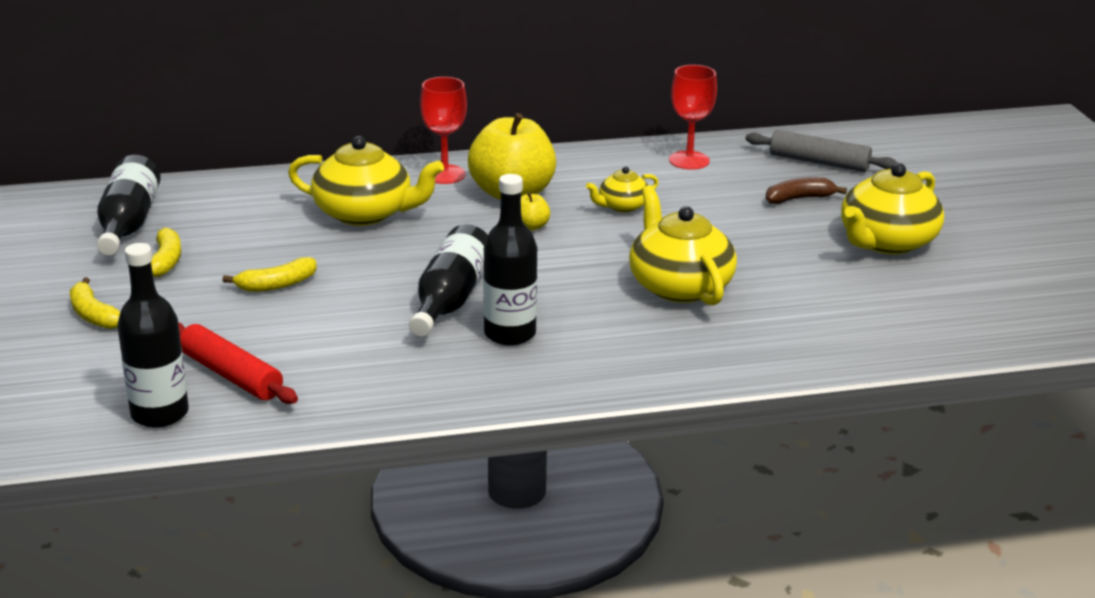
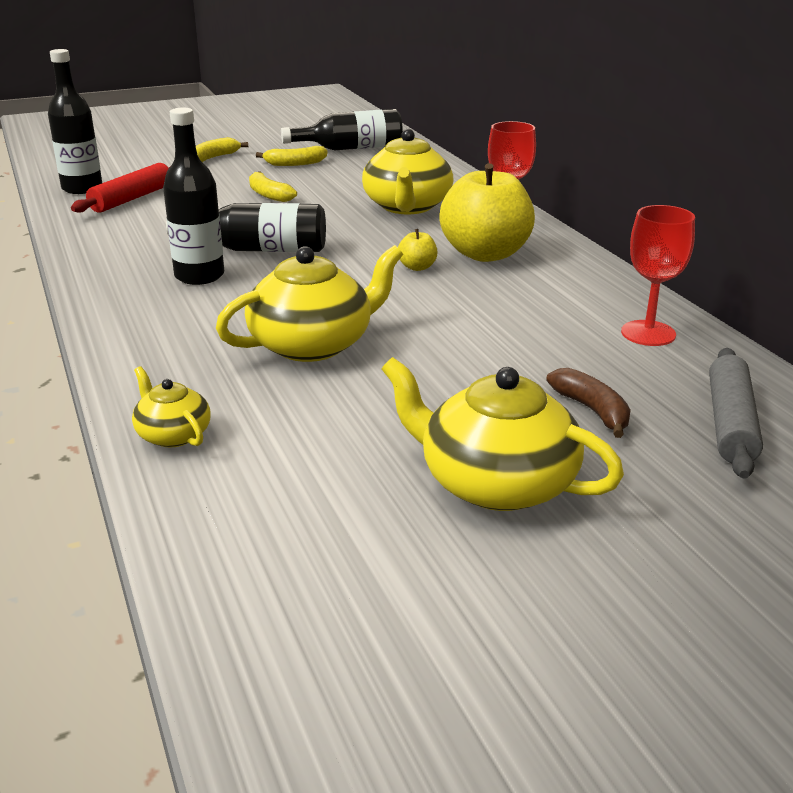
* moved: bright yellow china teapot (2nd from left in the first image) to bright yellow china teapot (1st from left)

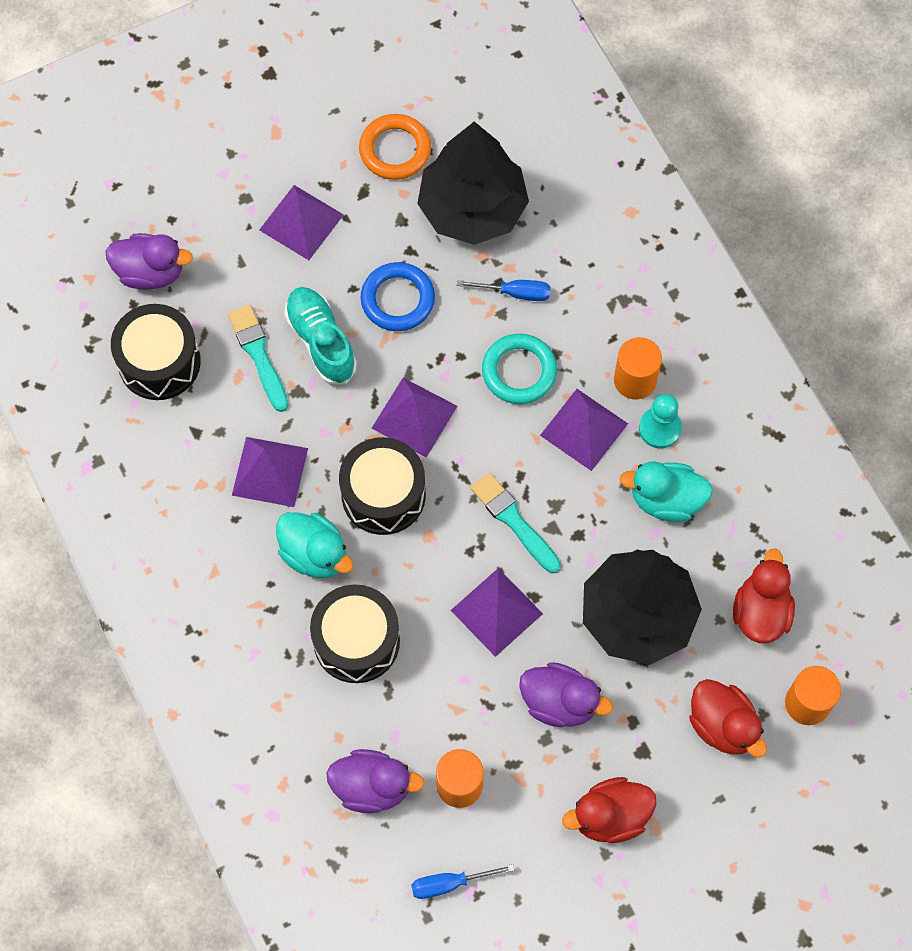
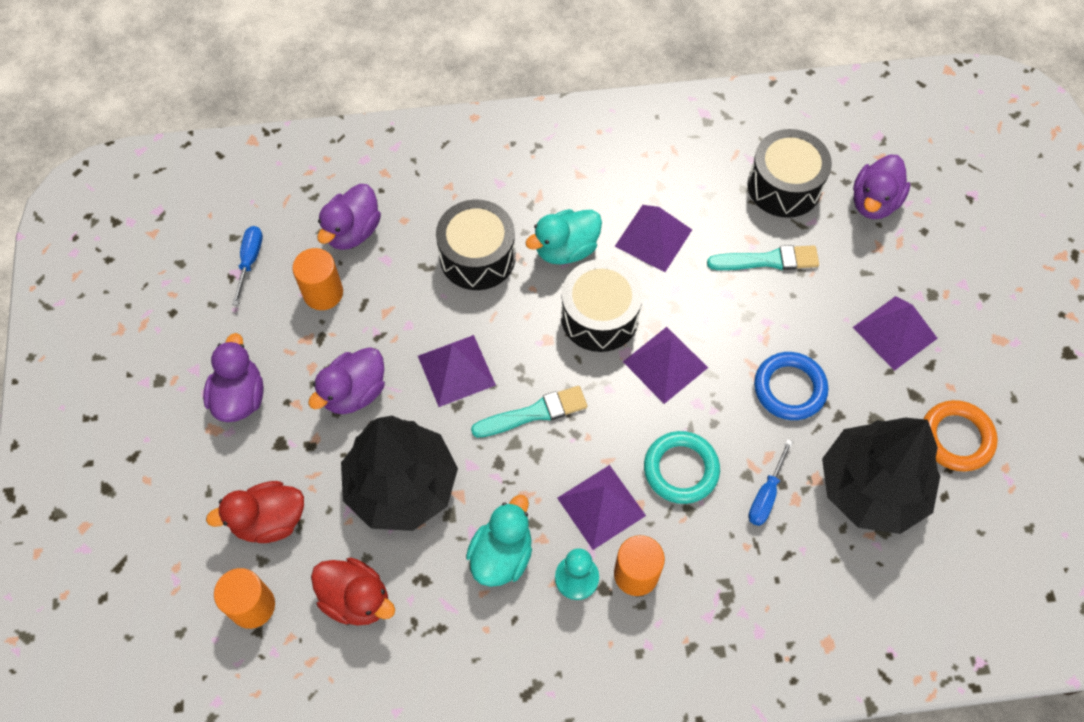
* removed: turquoise sneaker
* recoloured: scarlet rubber duck (1st from left) to violet rubber duck (1st from left)

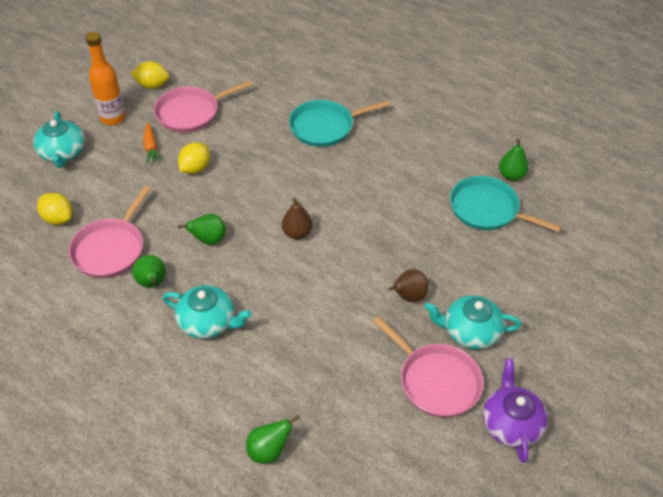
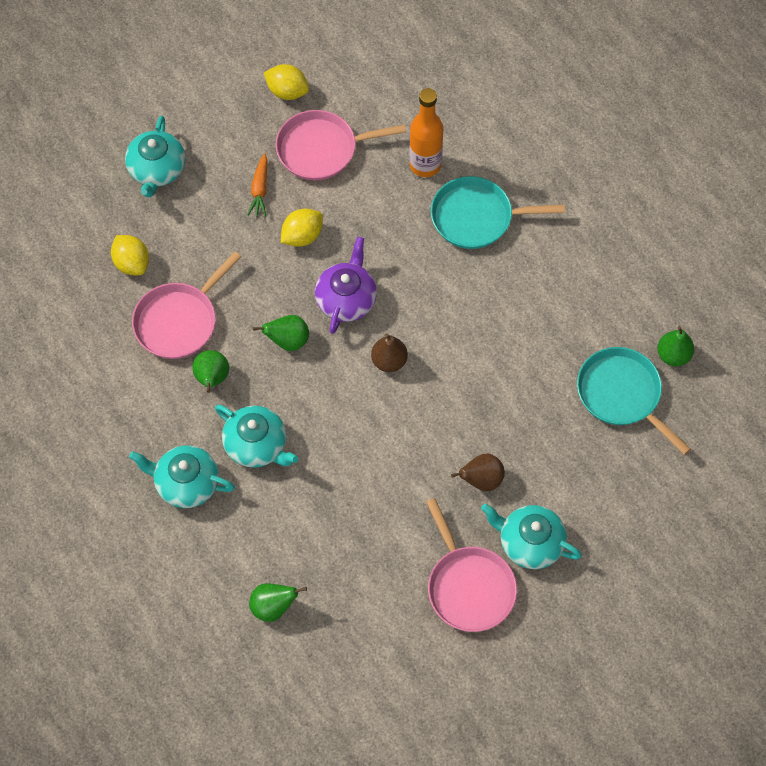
* added: turquoise china teapot (2nd from left)
* moved: orange flask
* moved: violet china teapot

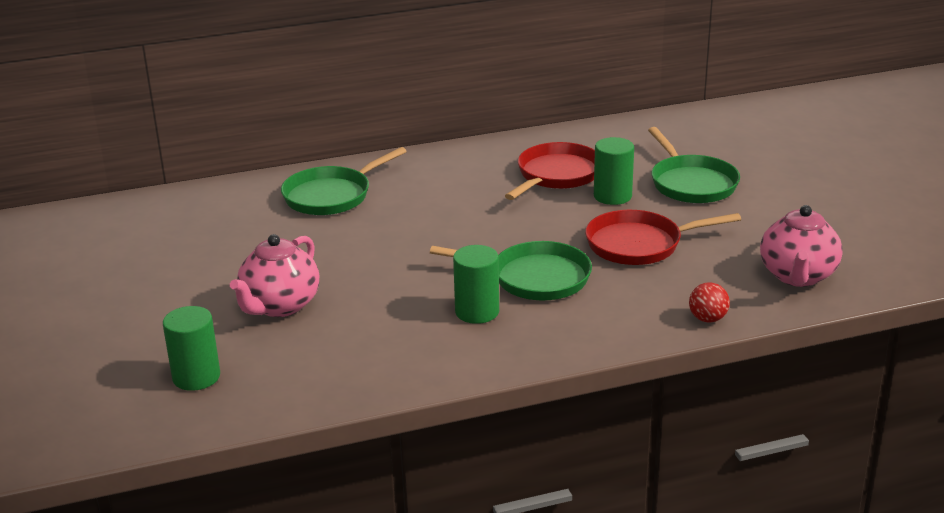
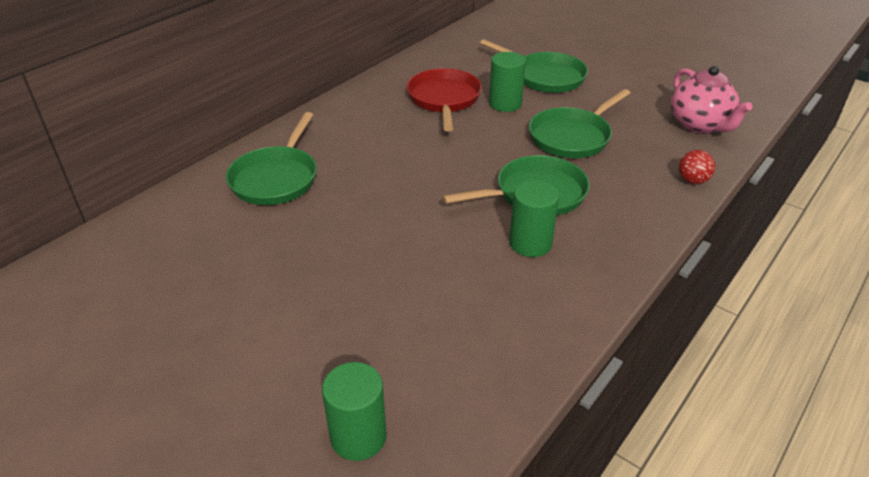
* removed: rosy china teapot (1st from left)
* recoloured: scarlet skillet (2nd from left) to emerald skillet (4th from left)

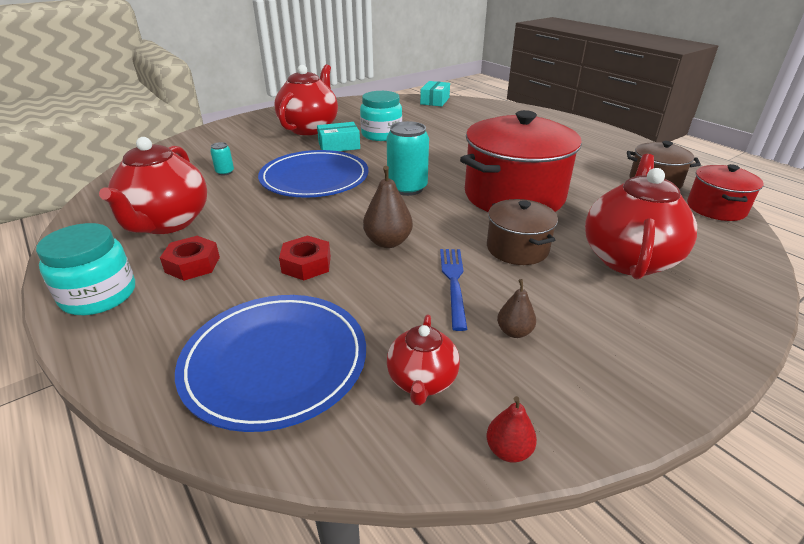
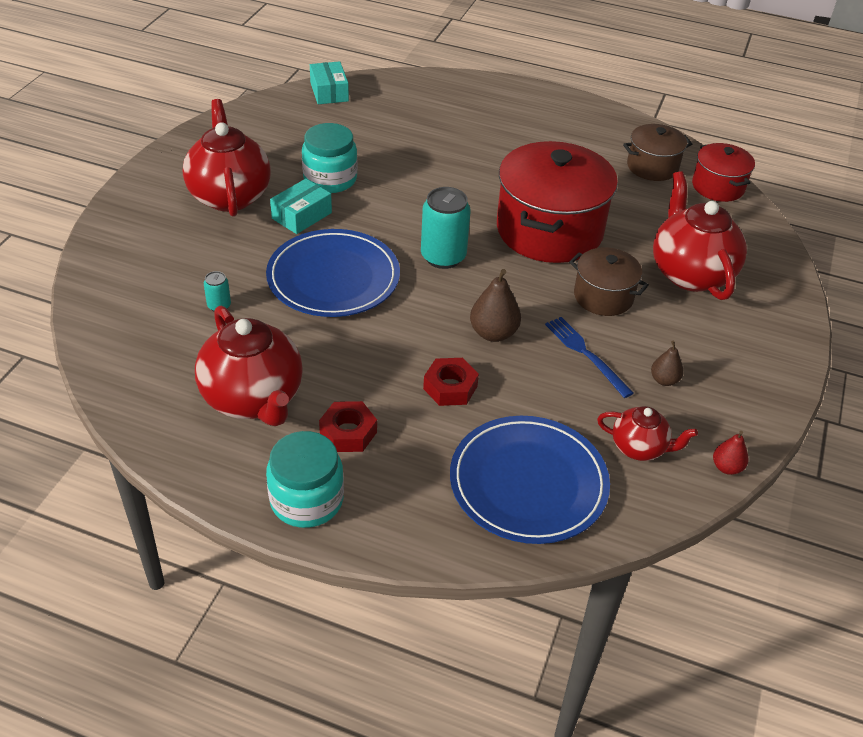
* turned: scarlet china teapot (3rd from left) 45 degrees counterclockwise

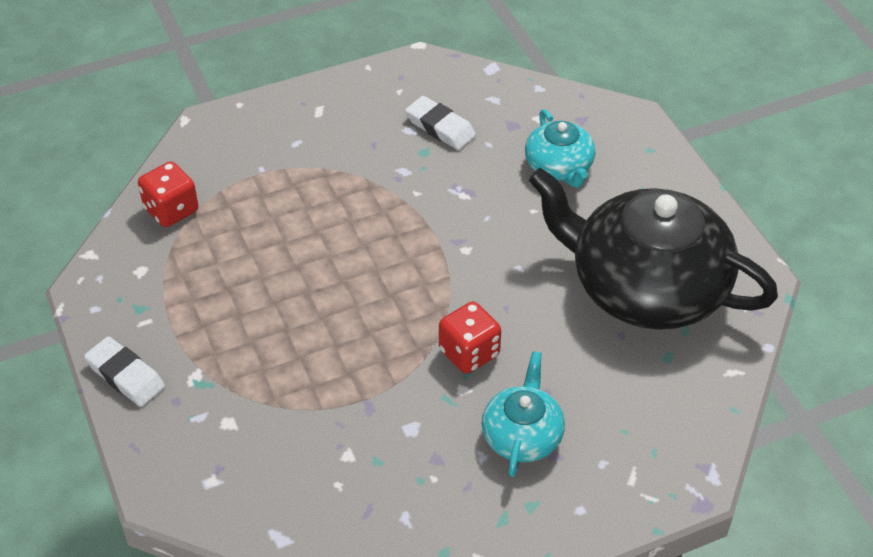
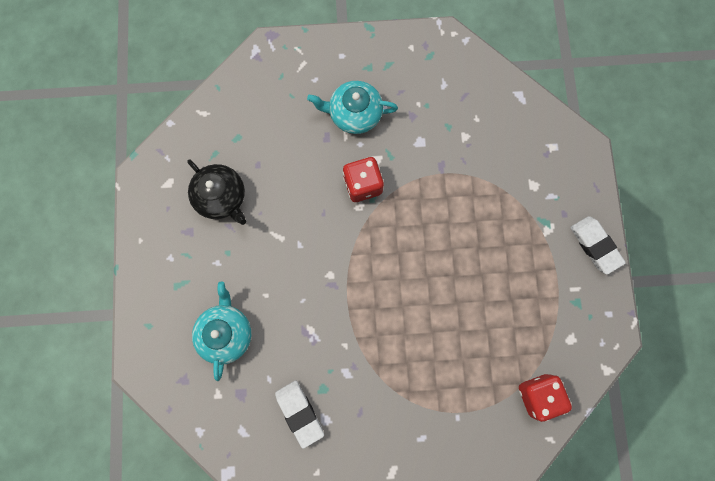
* turned: turquoise china teapot (1st from left in the first image) 60 degrees clockwise
* resized: jet-black china teapot x0.48

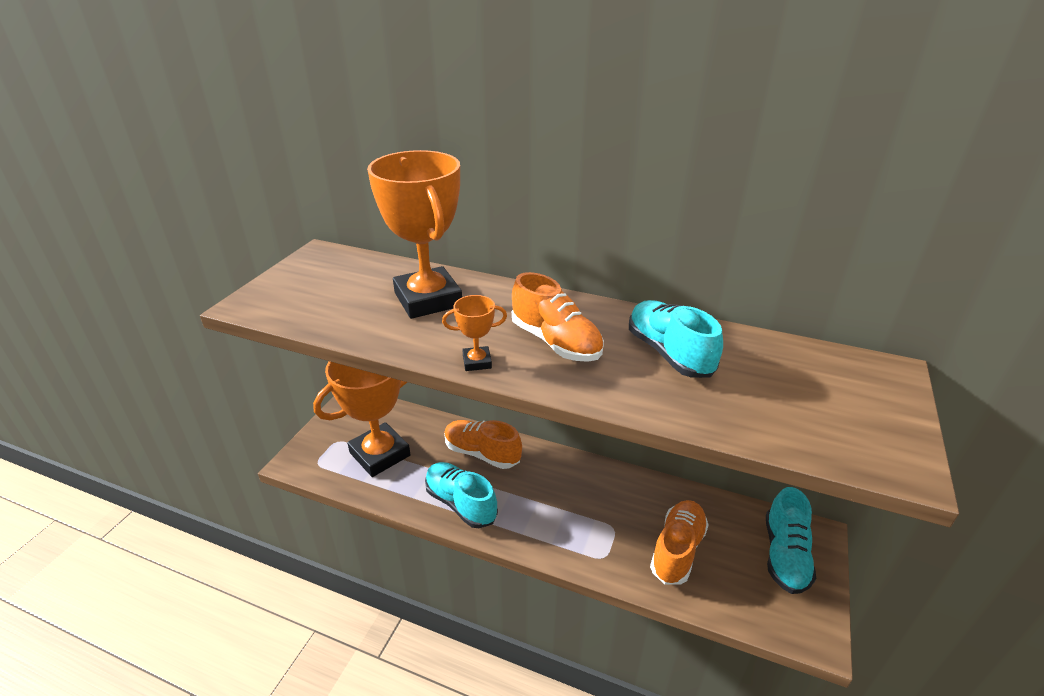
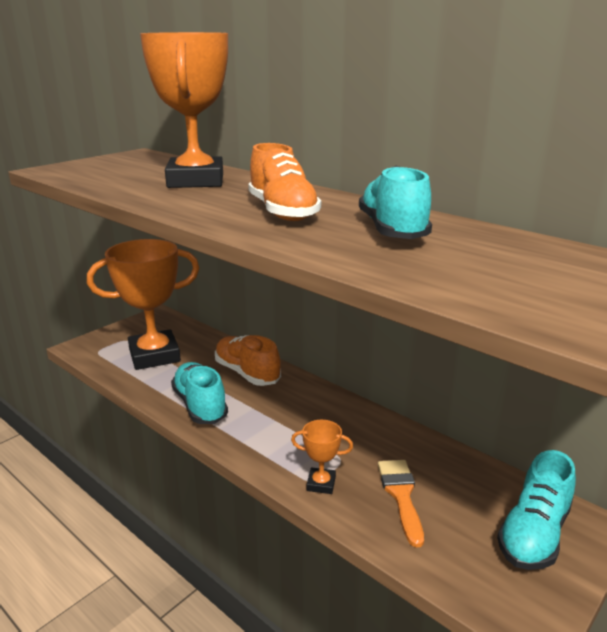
* moved: orange award cup (3rd from left)
* replaced: orange sneaker (3rd from left) to orange paintbrush

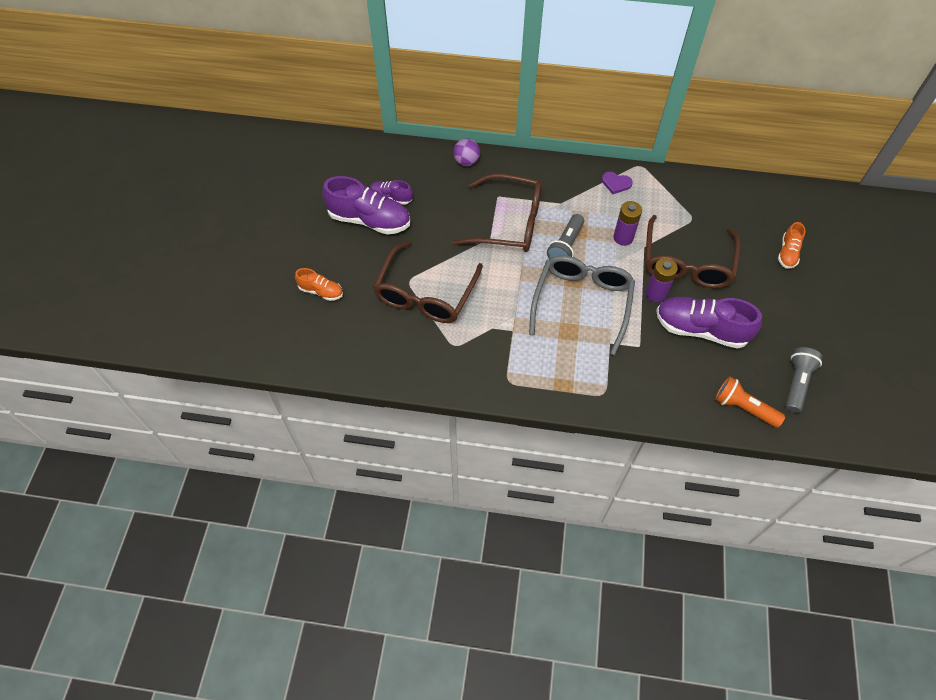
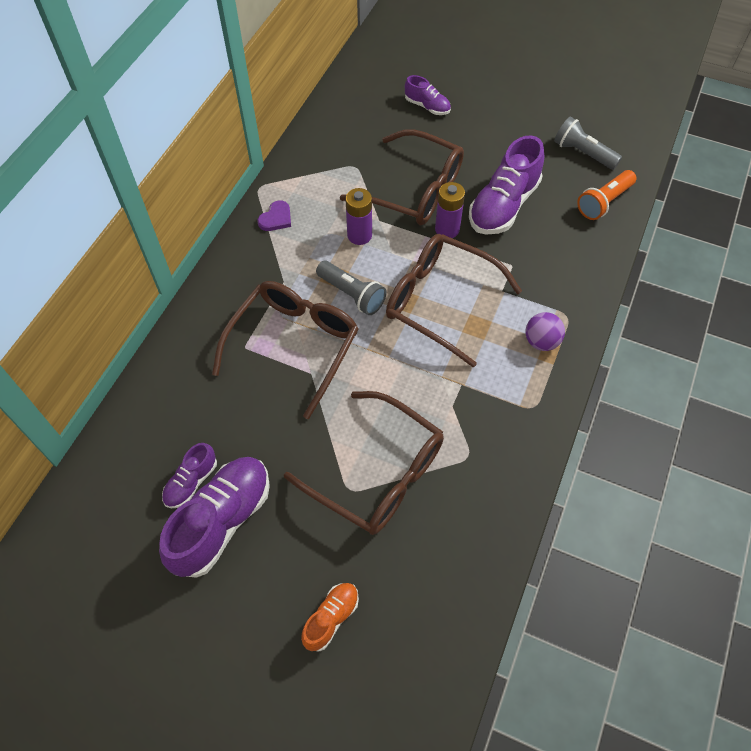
* moved: violet play ball
* recoloured: gray glasses to brown glasses (4th from left)
* recoloured: orange sneaker (2nd from left) to violet sneaker (3rd from left)

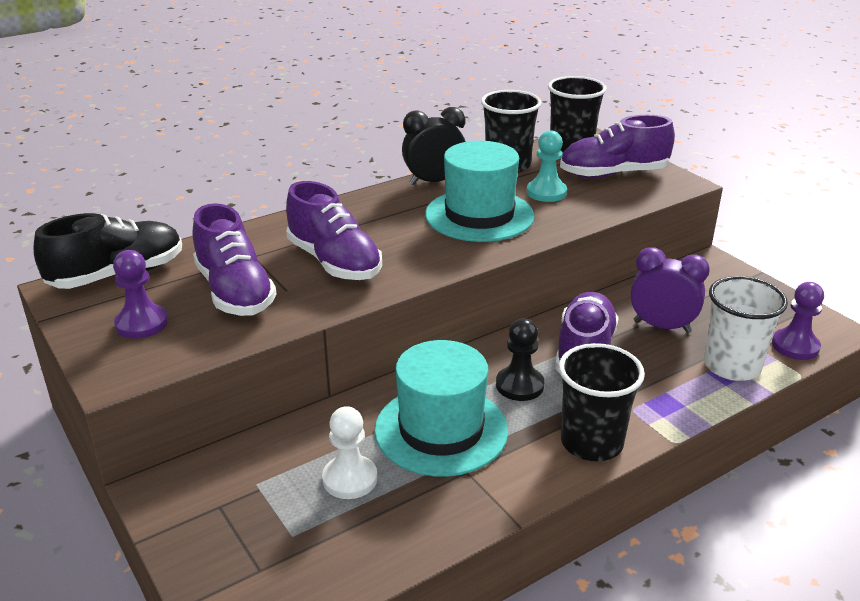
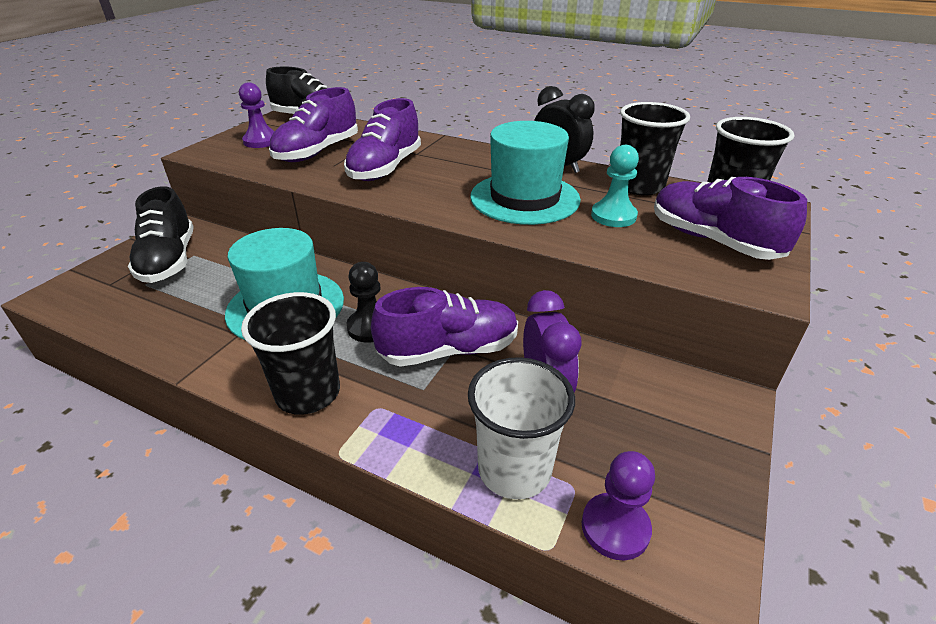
* removed: white chess pawn
* added: jet-black sneaker (1st from left)

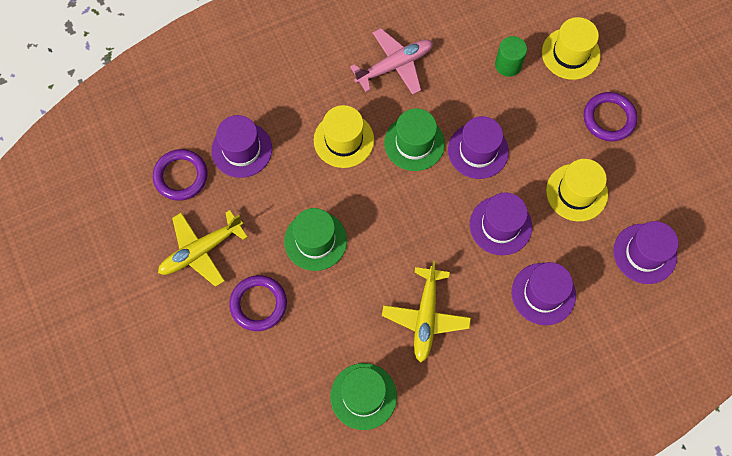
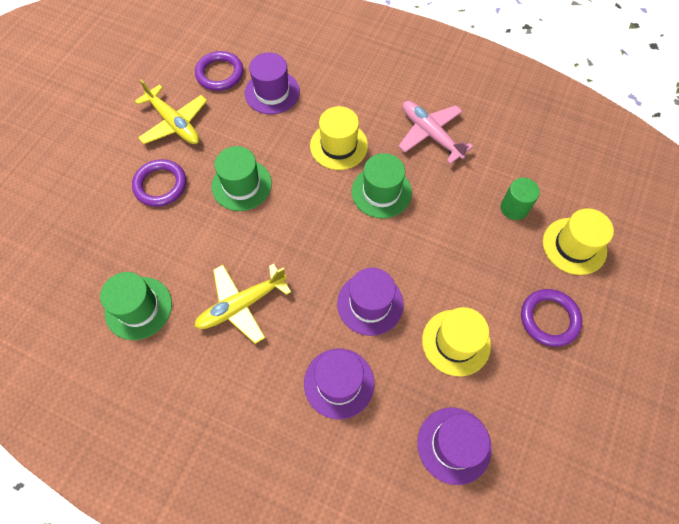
* removed: violet hat (2nd from left)
* turned: bright yellow plane (1st from left) 150 degrees counterclockwise
* turned: rosy plane 150 degrees counterclockwise

